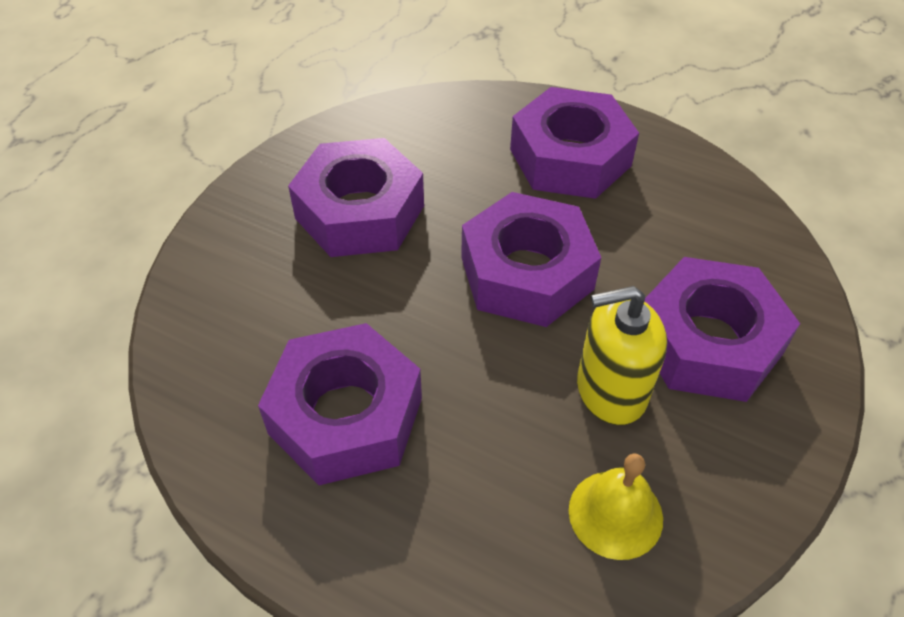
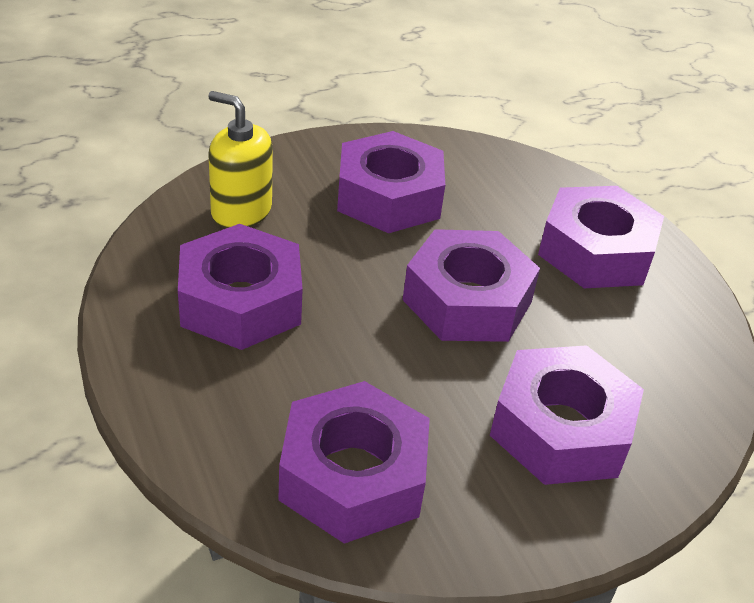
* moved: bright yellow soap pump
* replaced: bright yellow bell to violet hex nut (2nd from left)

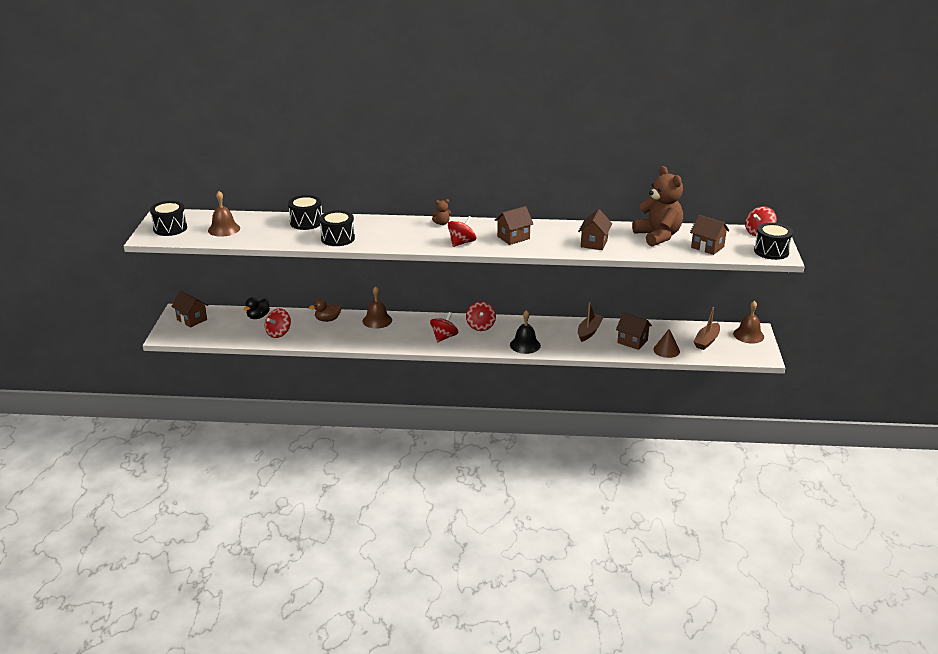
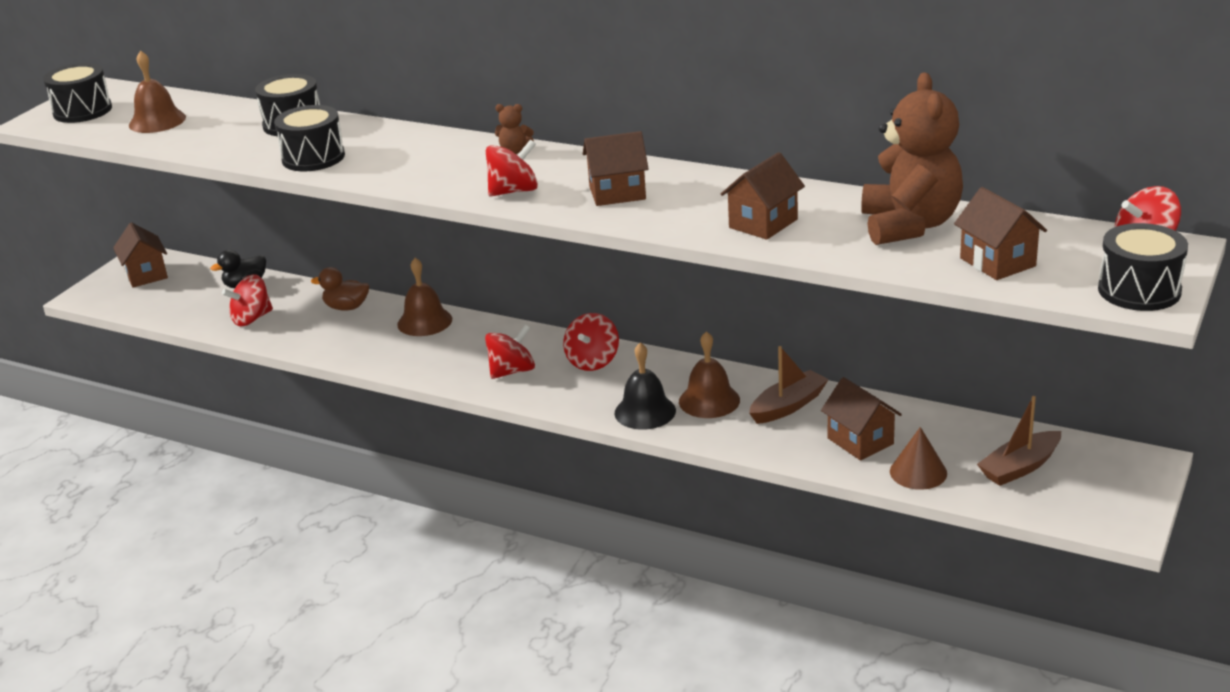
* moved: brown bell (3rd from left)

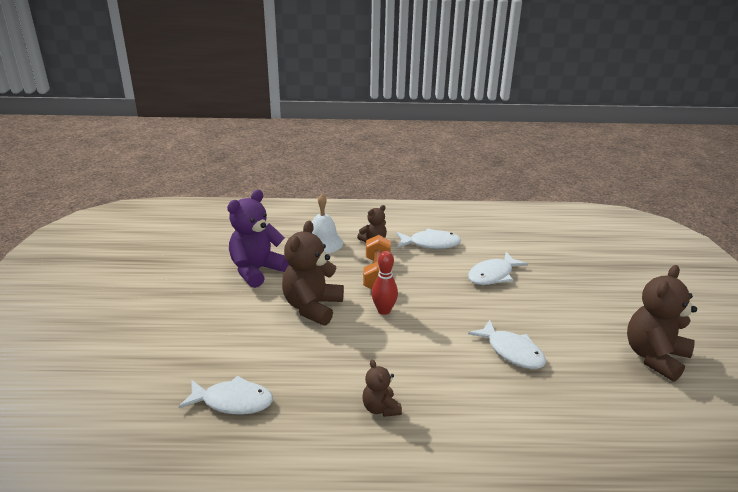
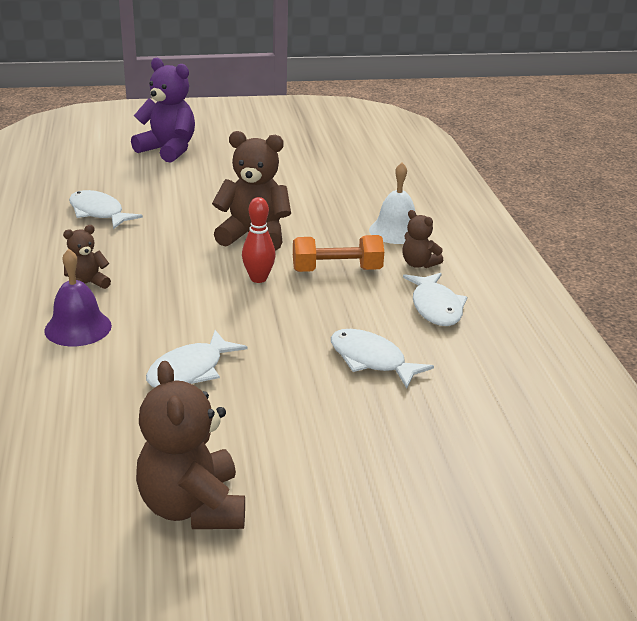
* added: violet bell
* moved: violet teddy bear
* turned: white toy fish (1st from left) 135 degrees clockwise
* turned: brown teddy bear (4th from left in the first image) 135 degrees counterclockwise

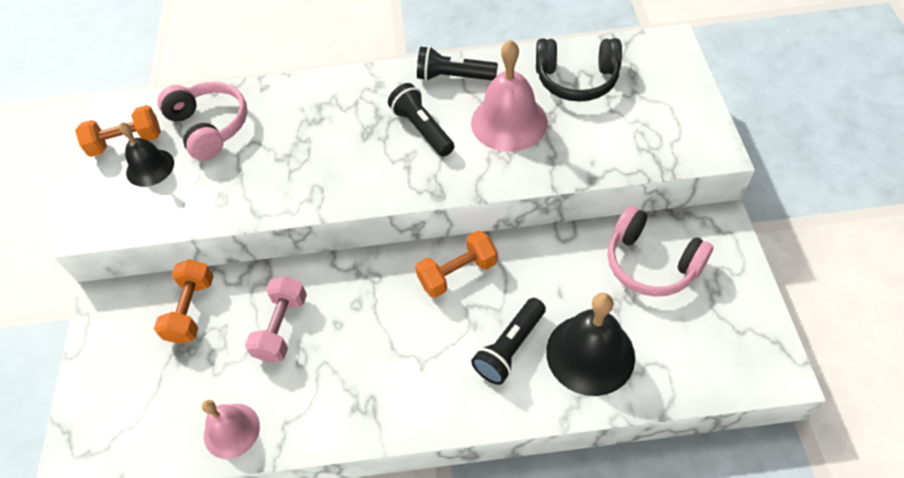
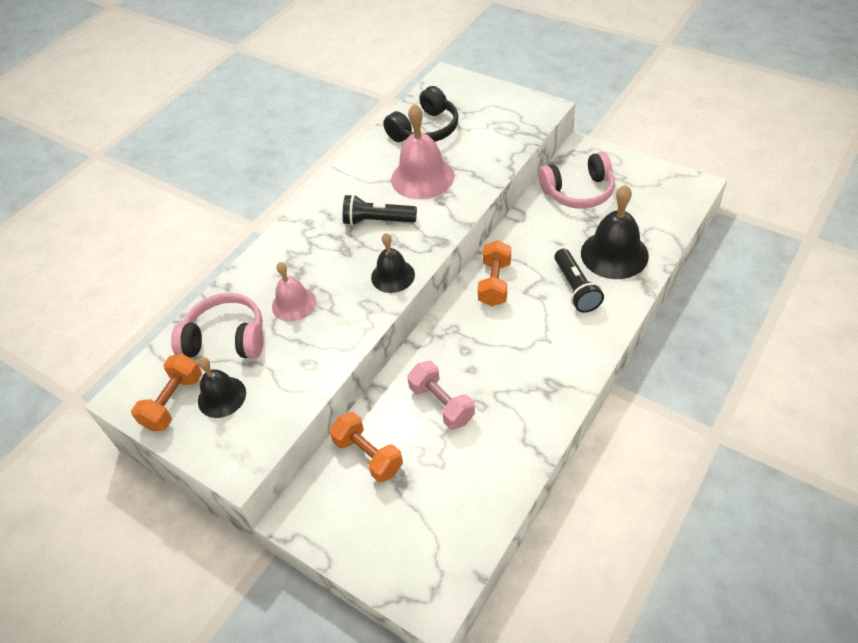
* removed: jet-black flashlight (2nd from left)
* added: jet-black bell (2nd from left)
* moved: rosy bell (1st from left)

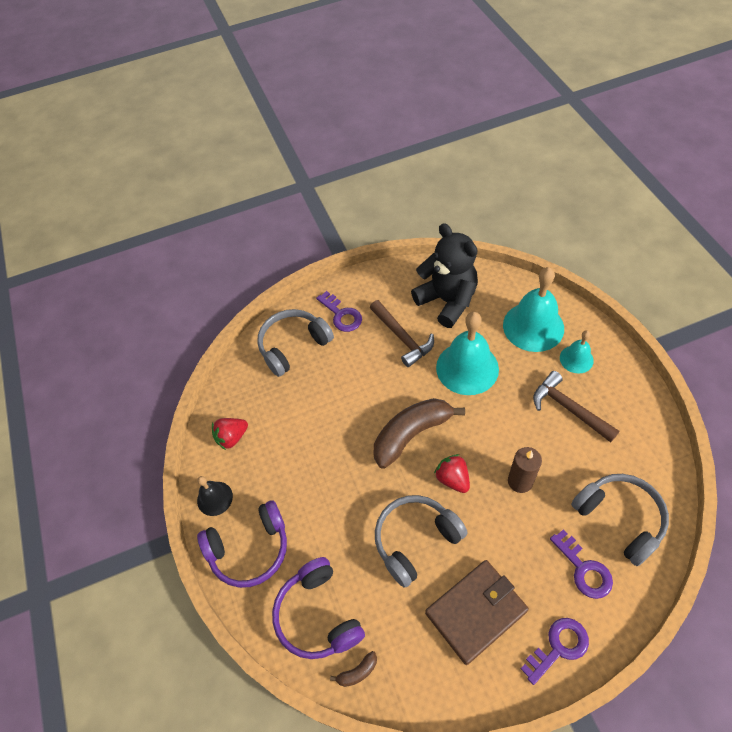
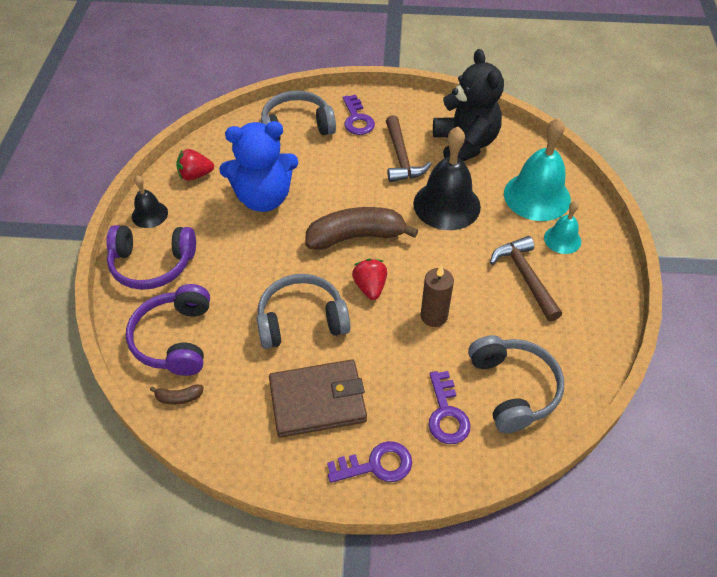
* added: royal blue teddy bear
* recoloured: turquoise bell (1st from left) to jet-black bell (2nd from left)

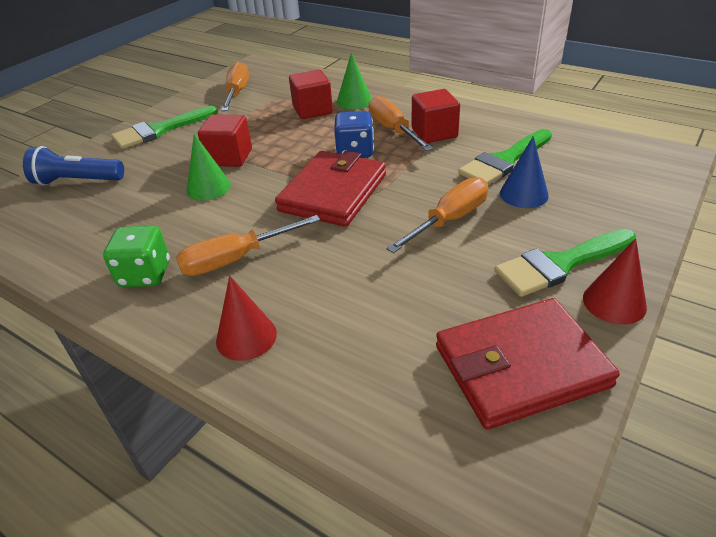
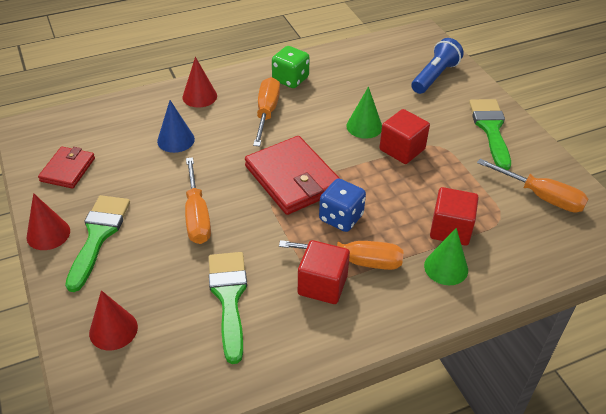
* added: scarlet cone (2nd from left)
* moved: royal blue cone
* resized: scarlet card wallet (2nd from left in the first image) x0.57

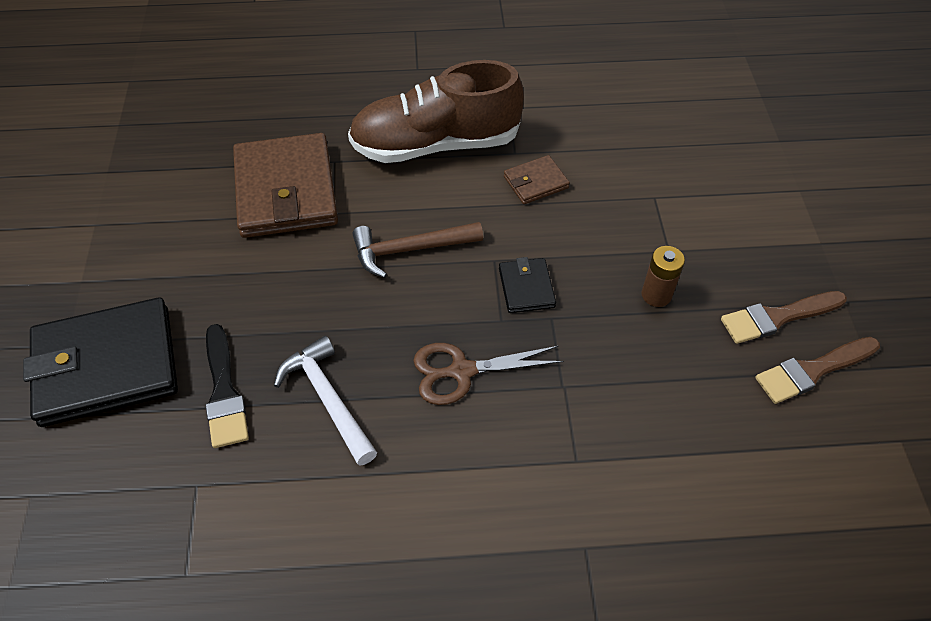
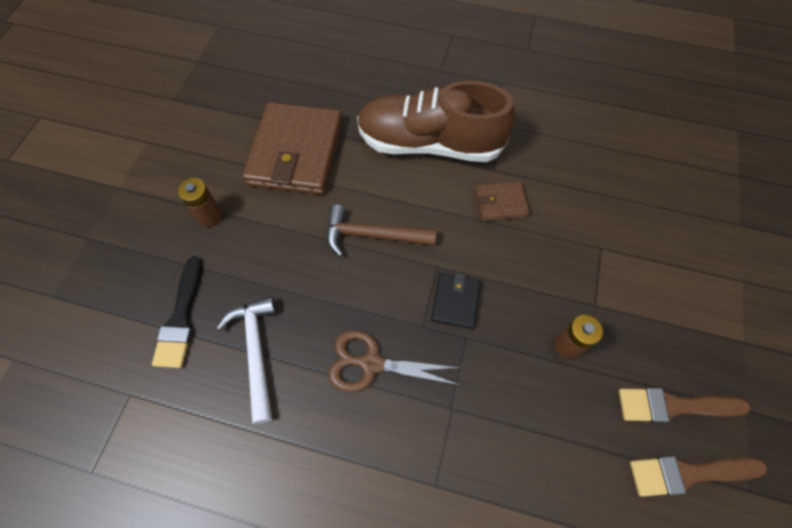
* removed: jet-black card wallet (1st from left)
* added: brown battery (1st from left)

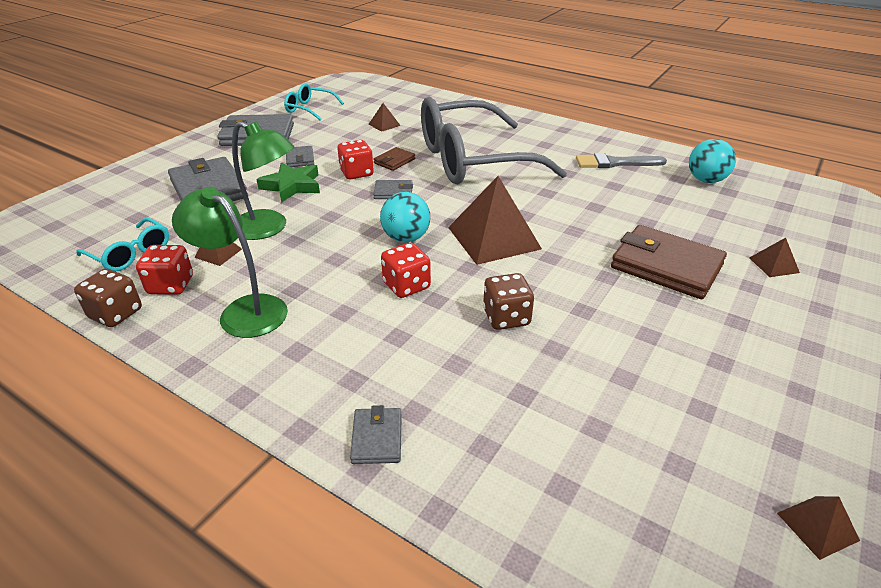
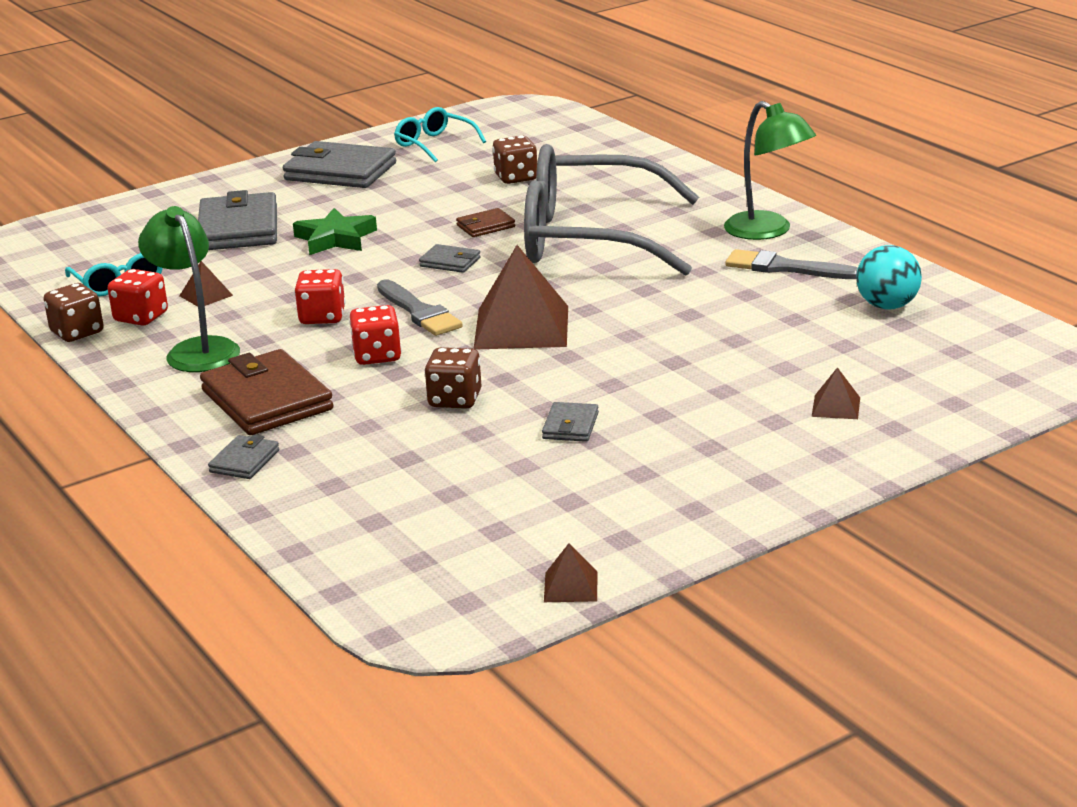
* moved: emerald reading lamp (2nd from left)
* moved: gray card wallet (3rd from left in the first image) to gray card wallet (5th from left)
* moved: scarlet game die (2nd from left)
* moved: brown card wallet (2nd from left in the first image) to brown card wallet (1st from left)
* replaced: brown pyramid (2nd from left) to brown game die (3rd from left)
* replaced: turquoise play ball (1st from left) to gray paintbrush (1st from left)

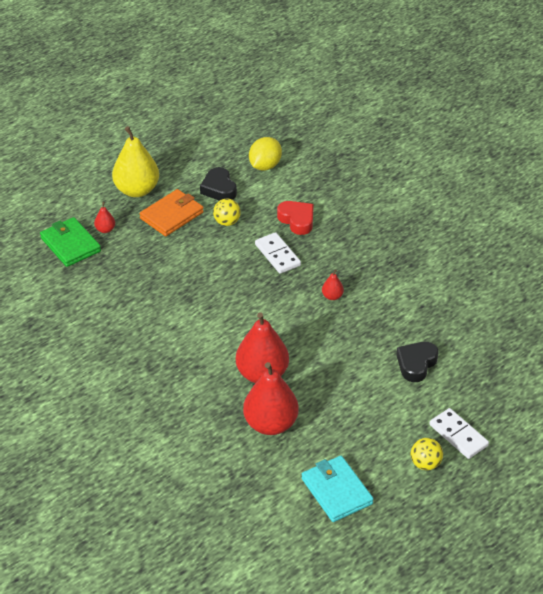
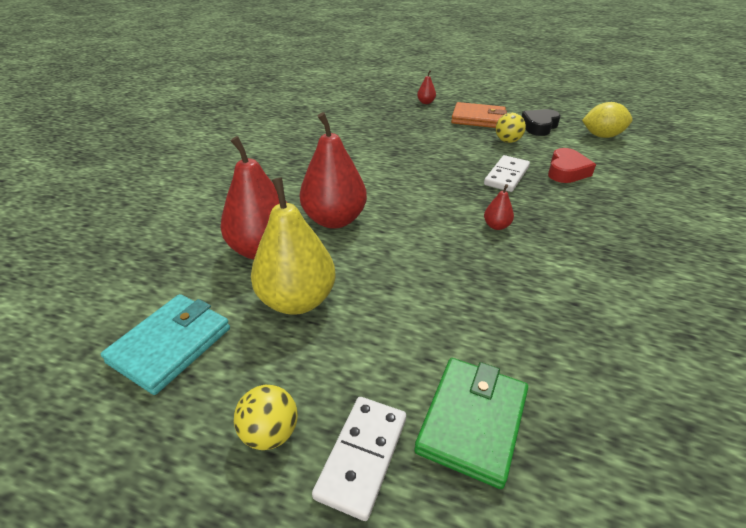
* removed: jet-black heart shape (2nd from left)
* moved: emerald card wallet
* moved: bright yellow toy pear

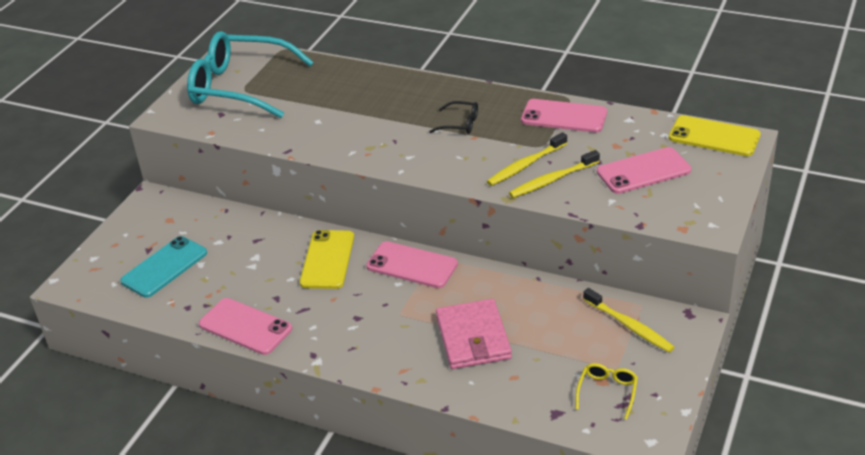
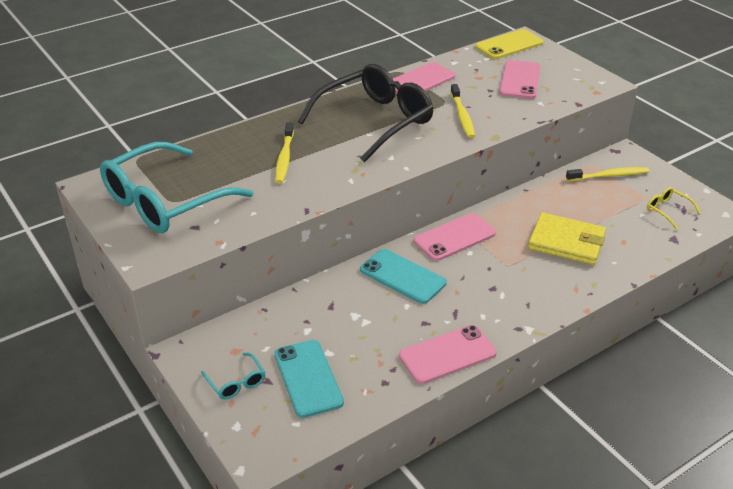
* added: turquoise glasses (2nd from left)
* moved: bright yellow toothbrush (2nd from left in the first image) to bright yellow toothbrush (1st from left)
* recoloured: bright yellow phone (1st from left) to turquoise phone (2nd from left)
* recoloured: rosy card wallet to bright yellow card wallet
* resized: jet-black glasses x2.49

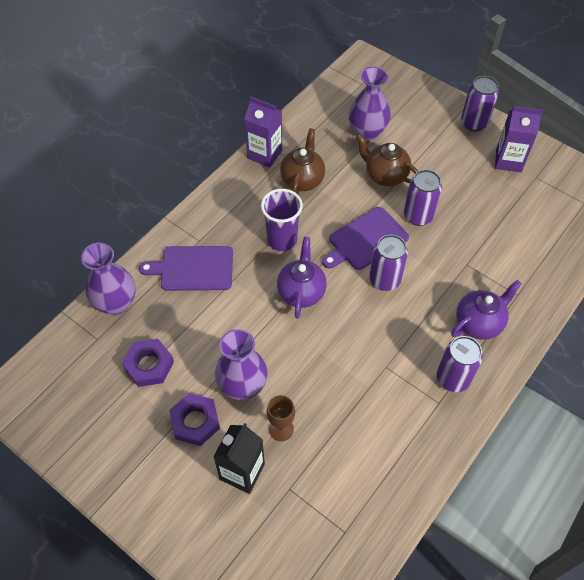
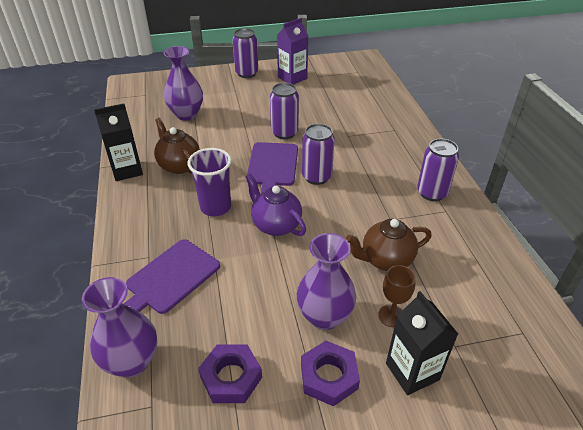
* removed: violet china teapot (2nd from left)
* moved: brown china teapot (2nd from left)
* recoloured: violet juice carton (1st from left) to jet-black juice carton (1st from left)

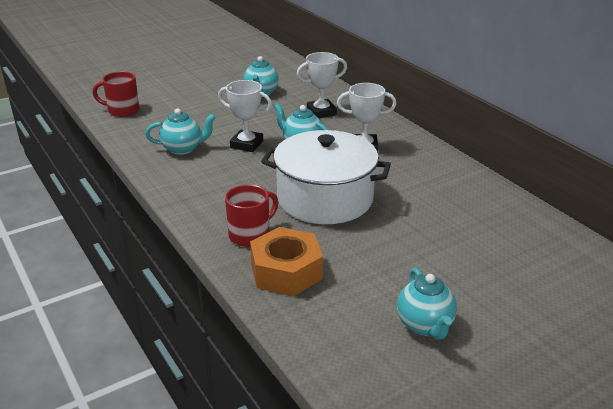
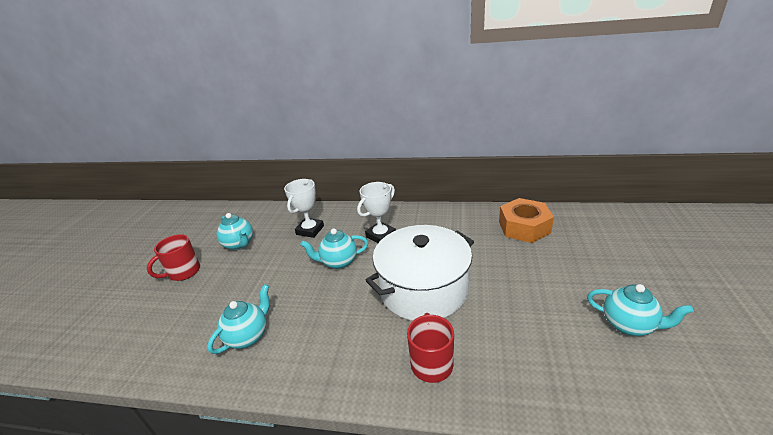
* removed: white award cup (1st from left)
* moved: scarlet tea mug (1st from left)
* moved: orange hex nut

